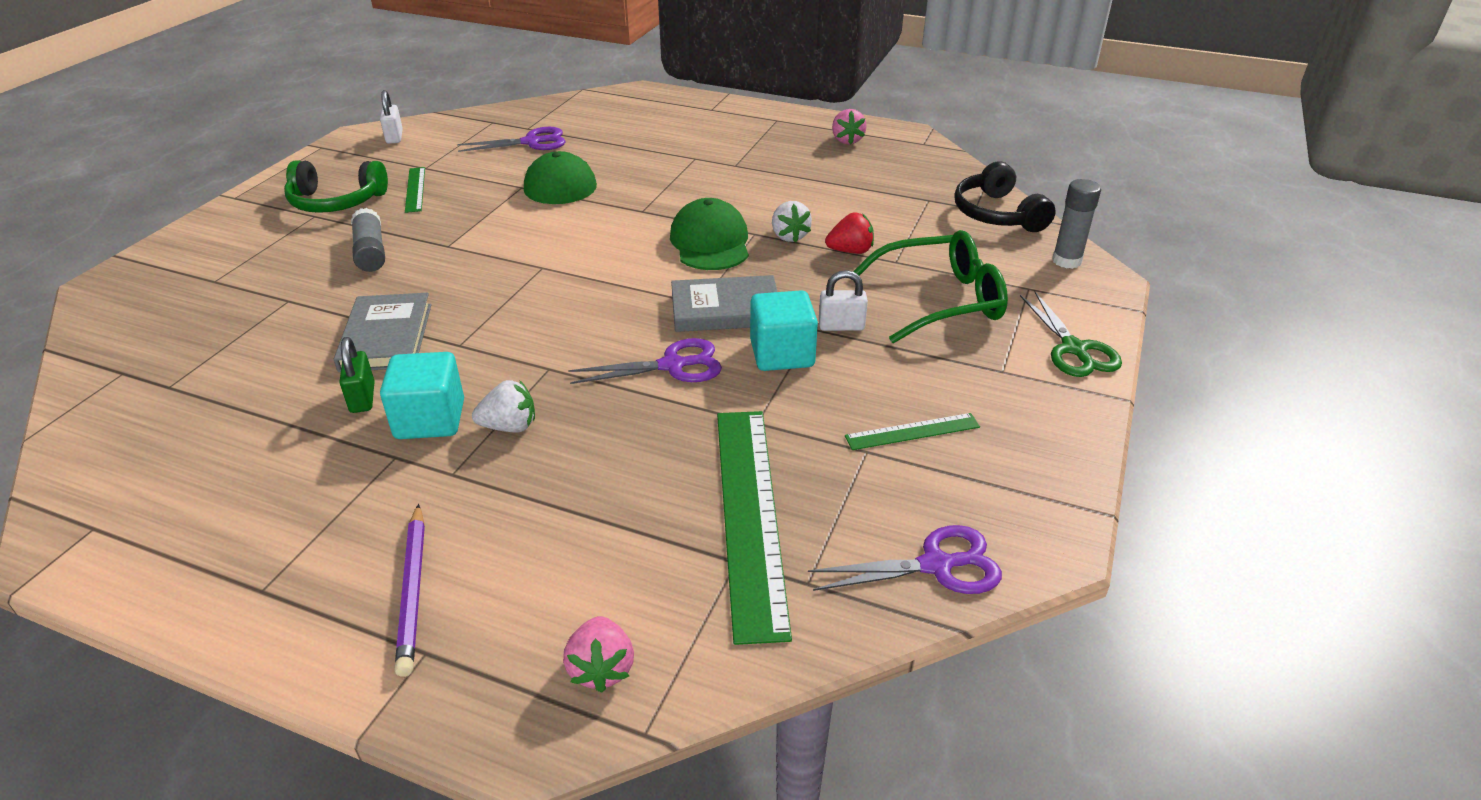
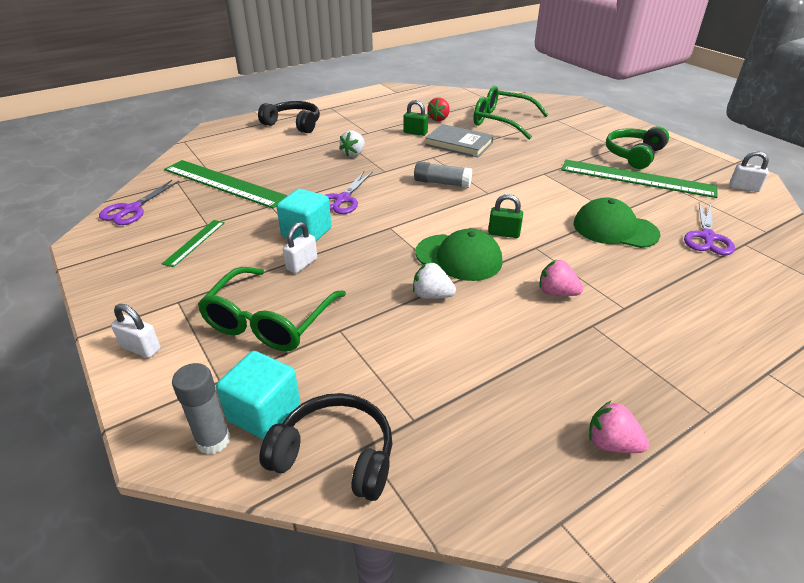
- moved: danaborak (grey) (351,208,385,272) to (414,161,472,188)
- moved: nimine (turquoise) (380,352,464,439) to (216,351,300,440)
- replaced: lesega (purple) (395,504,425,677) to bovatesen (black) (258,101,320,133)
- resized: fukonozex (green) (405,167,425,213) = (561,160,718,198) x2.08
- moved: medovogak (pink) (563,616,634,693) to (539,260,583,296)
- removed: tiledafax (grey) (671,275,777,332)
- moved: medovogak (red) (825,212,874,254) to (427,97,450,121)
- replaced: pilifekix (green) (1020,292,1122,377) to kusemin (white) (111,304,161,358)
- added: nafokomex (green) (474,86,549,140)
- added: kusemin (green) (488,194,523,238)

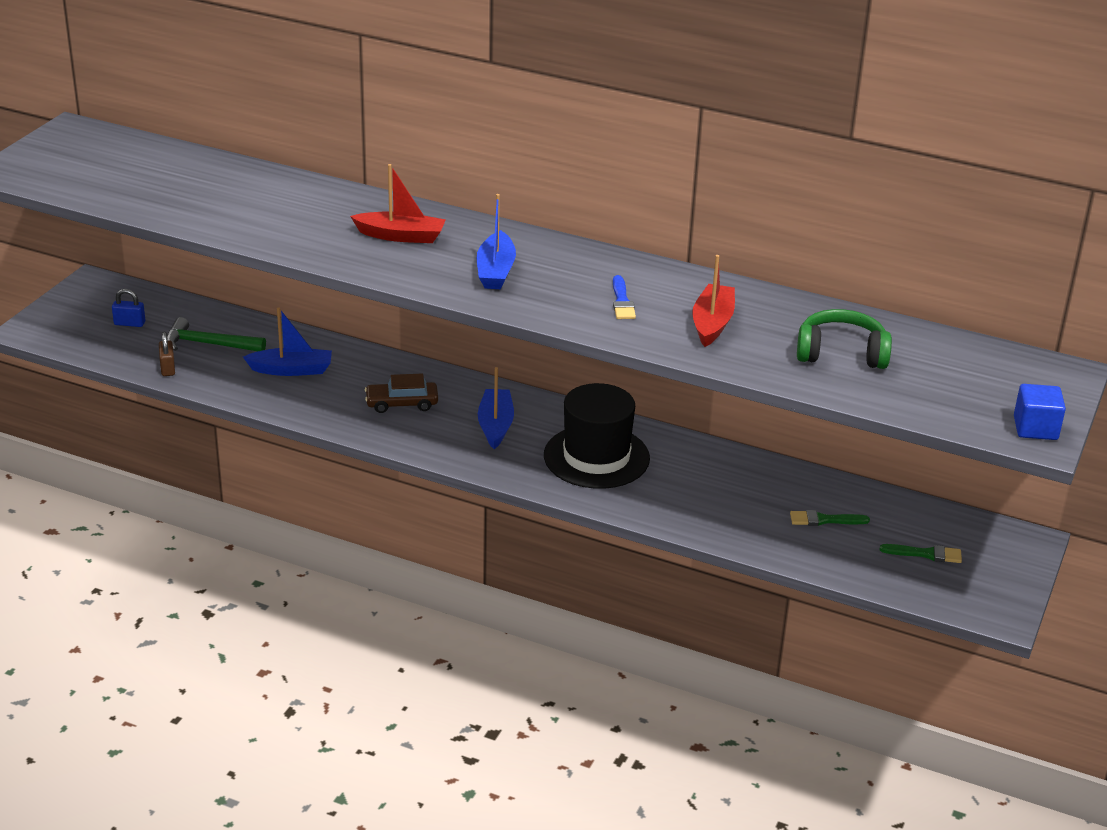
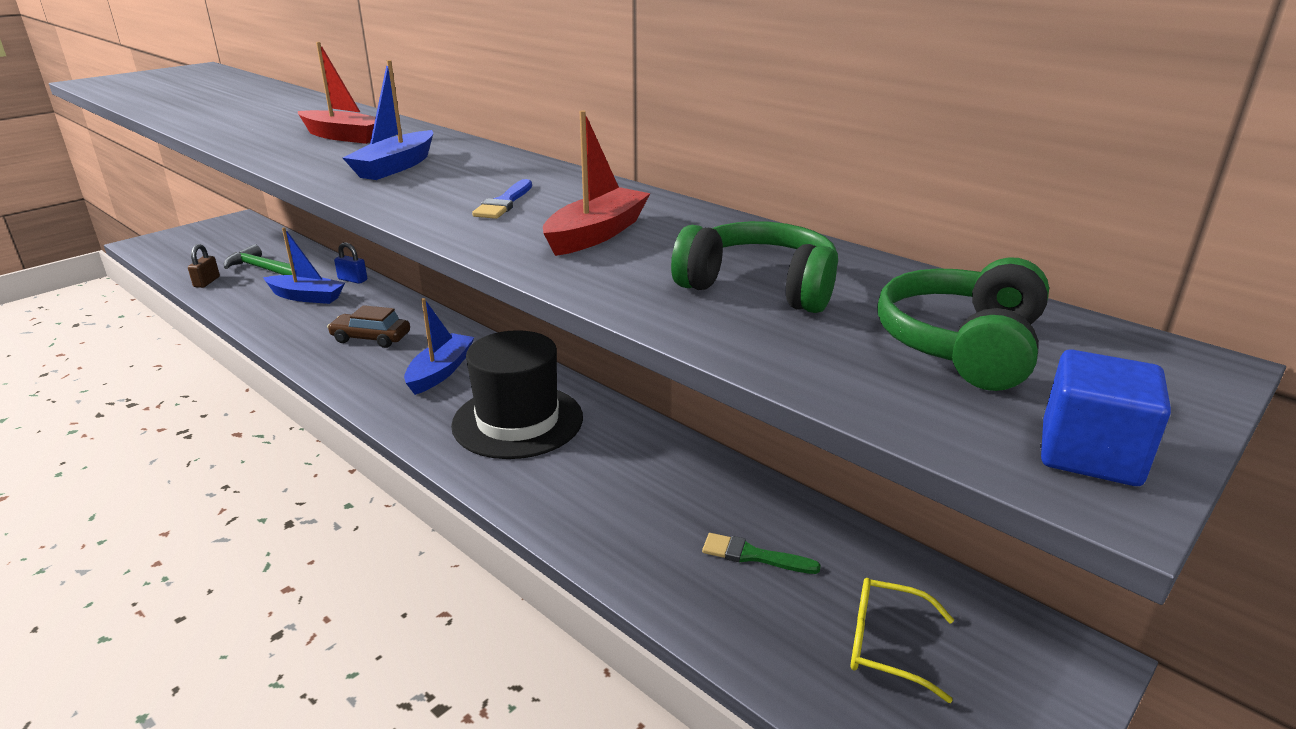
- moved: kusemin (blue) (112,289,145,327) to (334,242,367,284)
- replaced: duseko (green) (880,544,962,563) to nafokomex (yellow) (851,578,954,703)
- added: bovatesen (green) (877,257,1049,391)

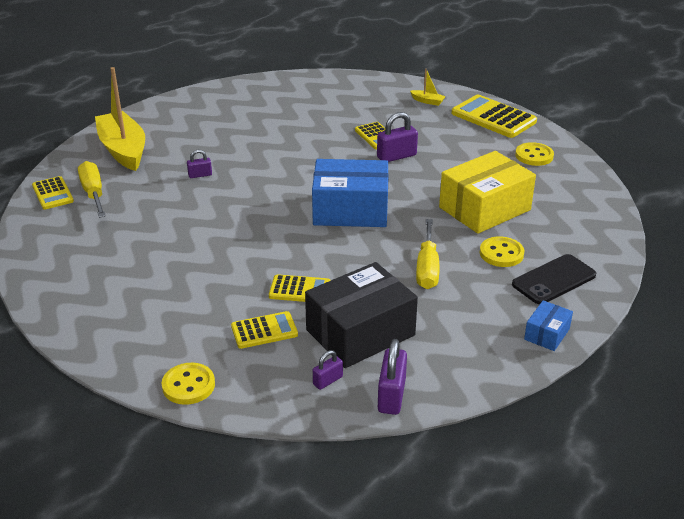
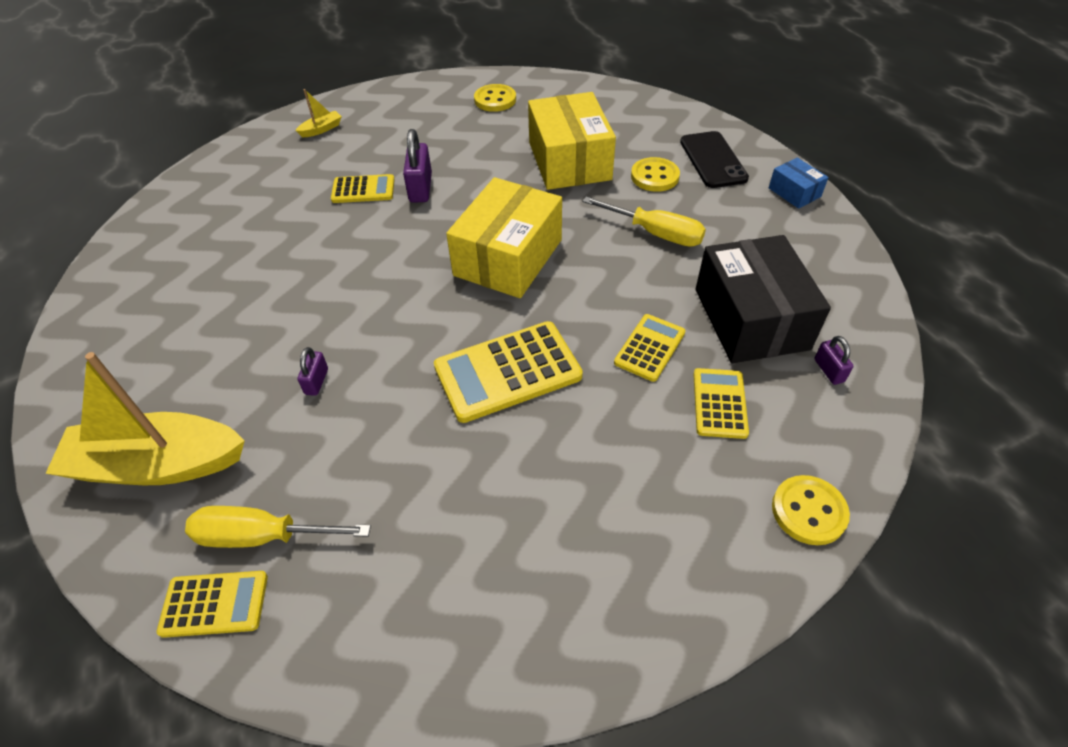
- recoloured: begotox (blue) (312,159,389,227) to begotox (yellow) (446,177,562,298)
- removed: kusemin (purple) (378,339,407,415)
- moved: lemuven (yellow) (451,95,537,138) to (434,321,583,423)

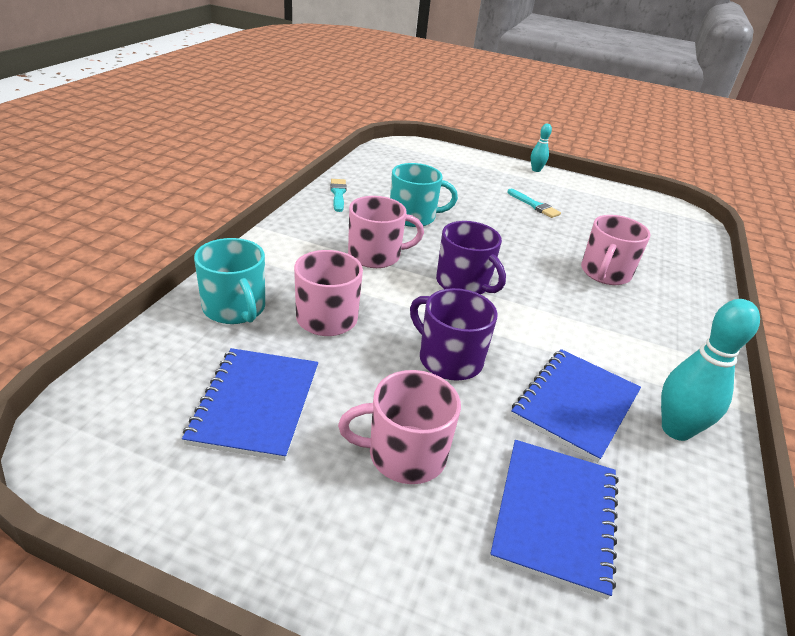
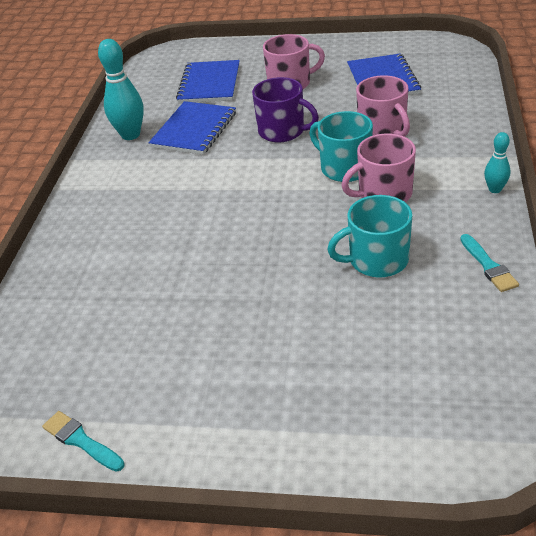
- moved: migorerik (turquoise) (194,238,265,324) to (309,111,373,182)
- removed: migorerik (purple) (436,221,506,294)
- moved: duseko (turquoise) (507,189,561,218) to (42,411,125,472)
- moved: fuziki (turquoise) (531,124,552,172) to (484,132,510,193)
- removed: migorerik (pink) (581,215,651,285)

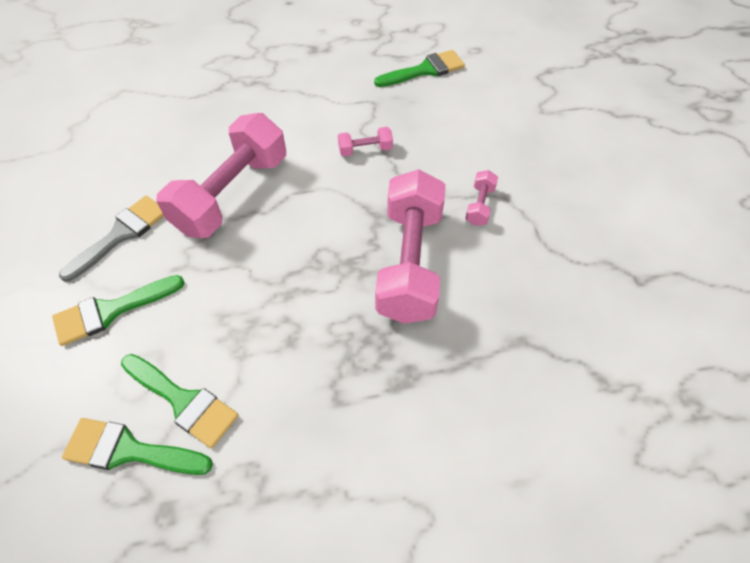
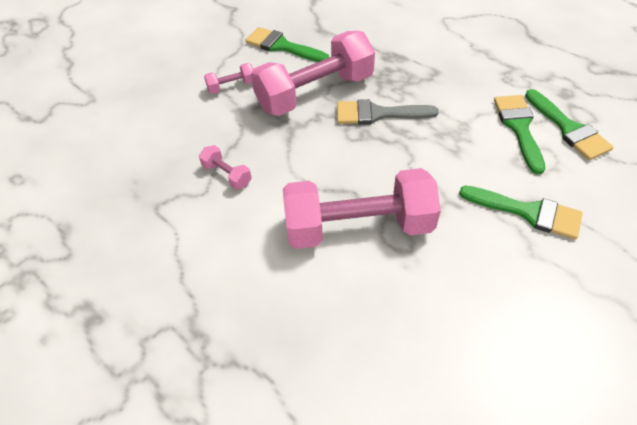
- moved: duseko (grey) (59,196,164,282) to (337,99,439,125)
- moved: duseko (green) (374,50,465,87) to (246,27,329,62)

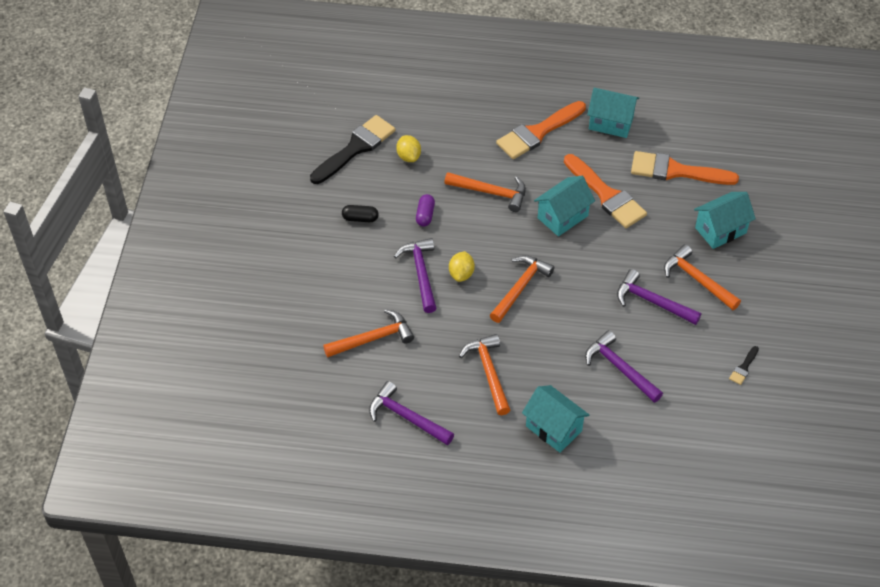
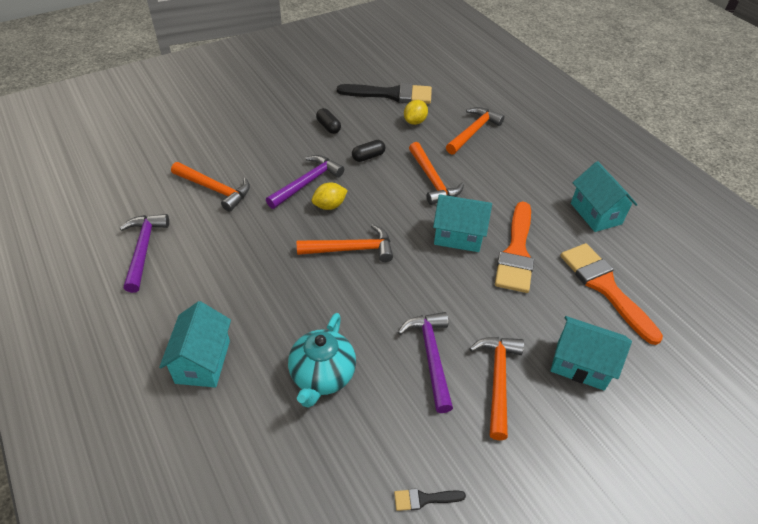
- recoloured: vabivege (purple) (416,194,435,226) to vabivege (black) (352,140,385,162)
- moved: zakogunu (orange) (459,334,510,415) to (446,107,505,154)
- removed: duseko (orange) (496,101,586,159)
- replaced: zakogunu (purple) (585,330,663,403) to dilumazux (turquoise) (288,313,356,408)

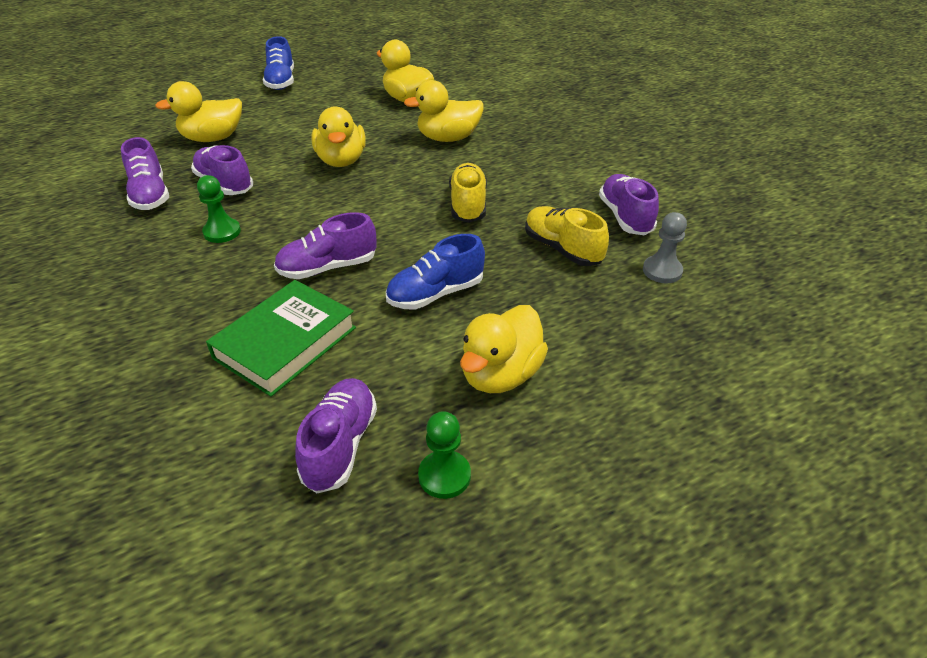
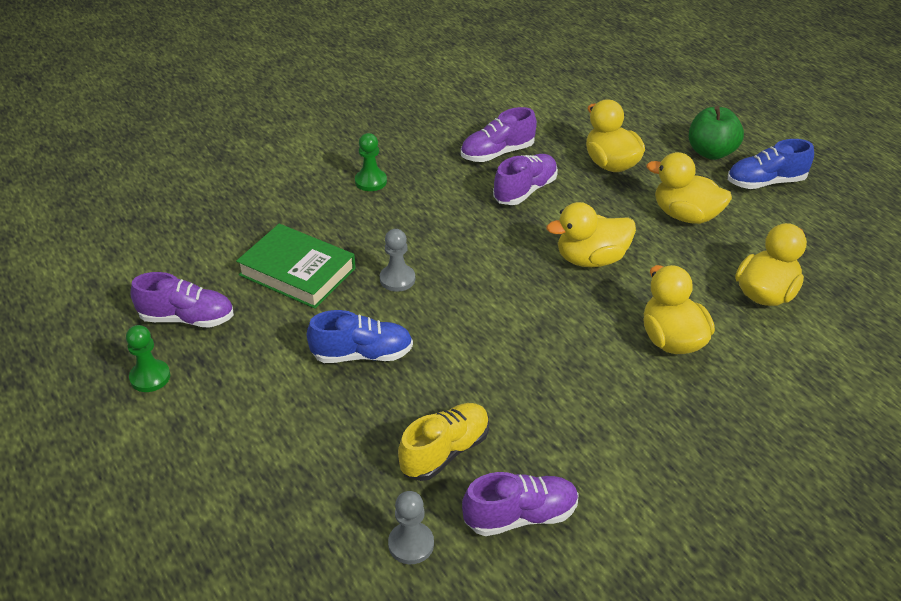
- moved: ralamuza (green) (197,175,241,243) to (355,133,387,191)
- replaced: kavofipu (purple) (274,212,377,279) to ralamuza (grey) (380,229,415,292)
- turned: kavofipu (blue) (386,234,485,310) = (306,310,413,363) 120 degrees clockwise
- removed: kavofipu (yellow) (449,163,487,223)
- moved: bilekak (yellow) (460,305,548,393) to (647,152,732,224)
- added: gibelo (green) (689,106,744,160)

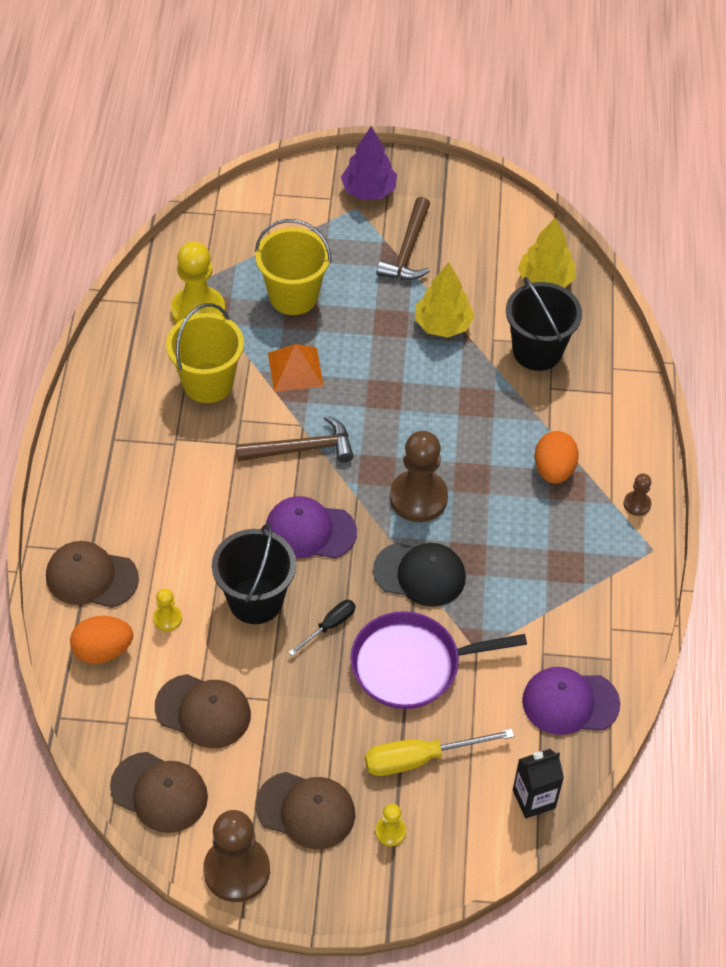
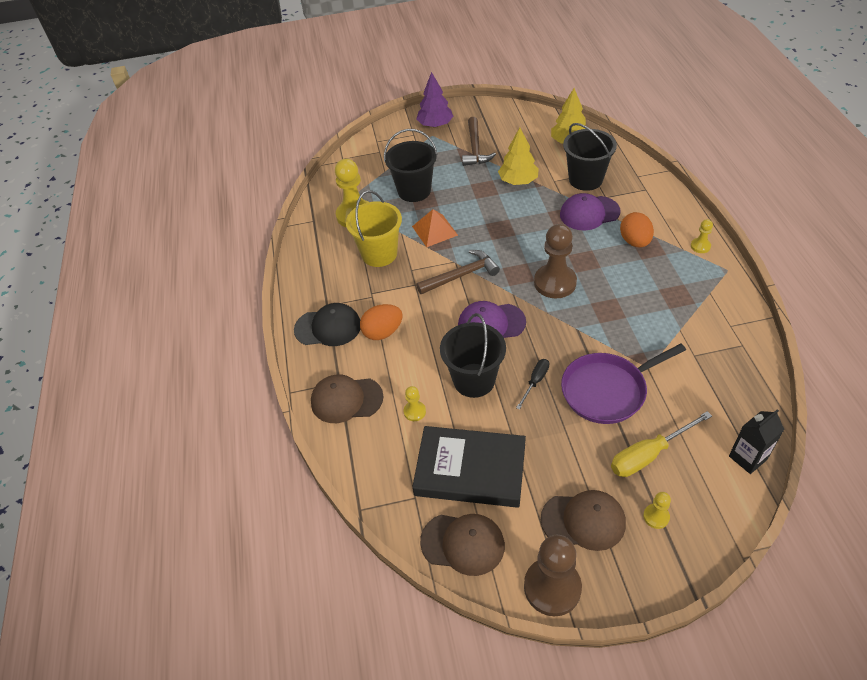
- moved: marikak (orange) (70,616,133,664) to (360,304,403,340)
- replaced: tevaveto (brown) (155,674,251,748) to tiledafax (black) (412,426,526,508)
- recoloured: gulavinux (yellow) (255,219,331,315) to gulavinux (black) (384,129,437,202)
- moved: tevaveto (black) (373,543,466,607) to (294,303,360,346)
- moved: tevaveto (purple) (522,667,620,735) to (560,193,620,231)
- recoloured: ralamuza (brown) (624,474,651,516) to ralamuza (yellow) (691,219,713,253)

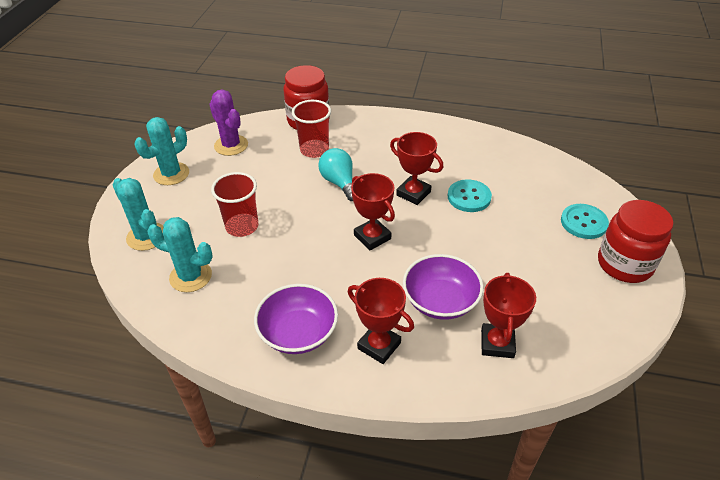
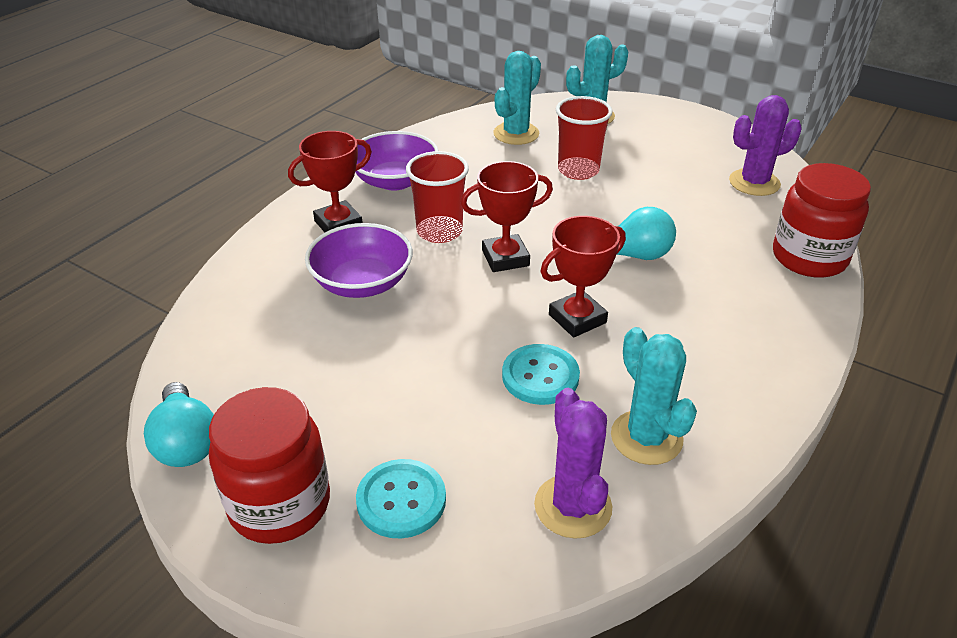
- moved: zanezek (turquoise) (134,117,189,185) to (611,327,697,465)
- moved: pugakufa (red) (292,100,331,158) to (406,151,469,243)
- removed: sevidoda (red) (481,273,536,358)
- added: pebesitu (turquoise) (144,382,214,467)
- added: zanezek (purple) (534,388,612,539)

